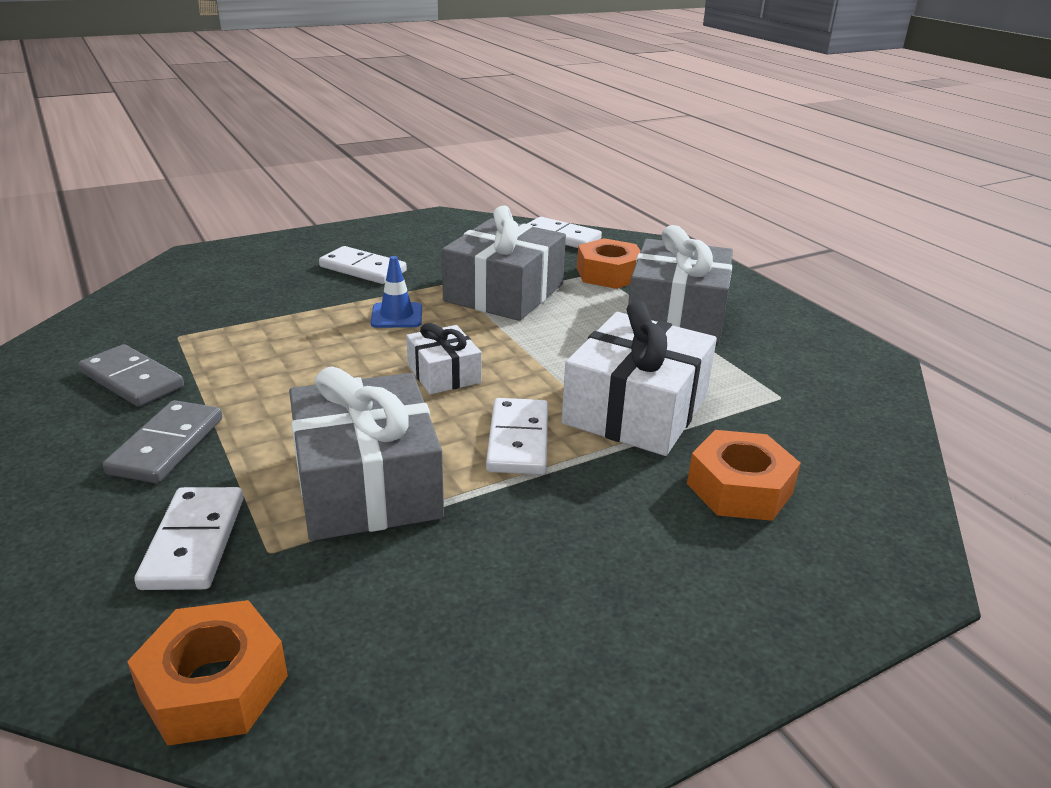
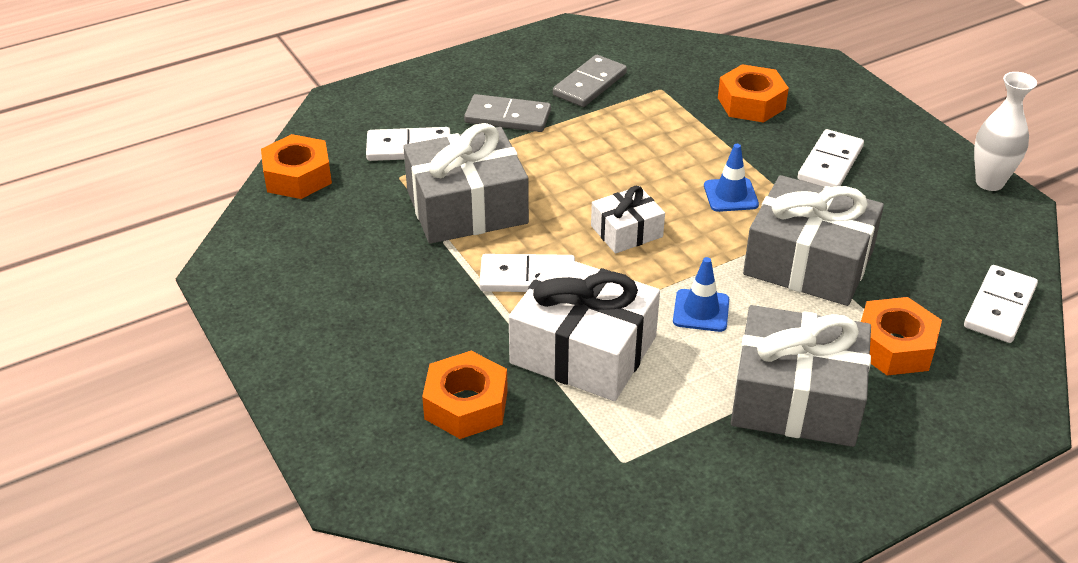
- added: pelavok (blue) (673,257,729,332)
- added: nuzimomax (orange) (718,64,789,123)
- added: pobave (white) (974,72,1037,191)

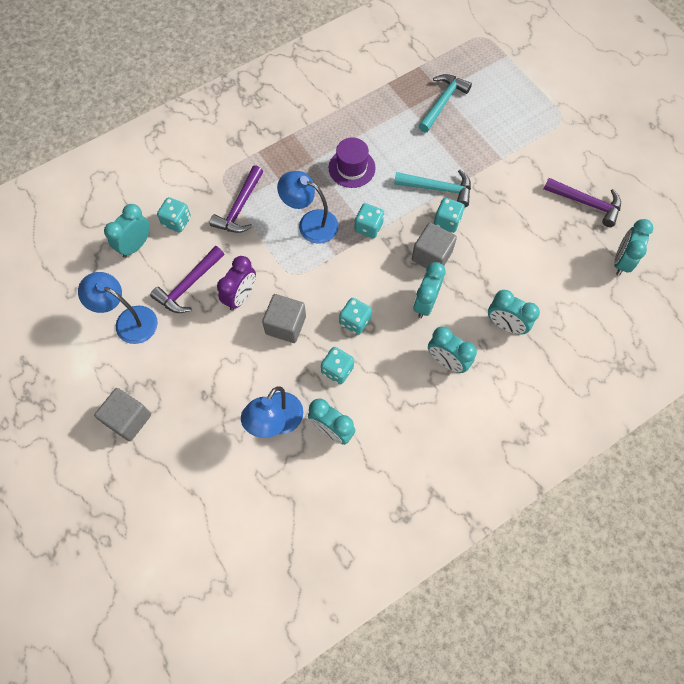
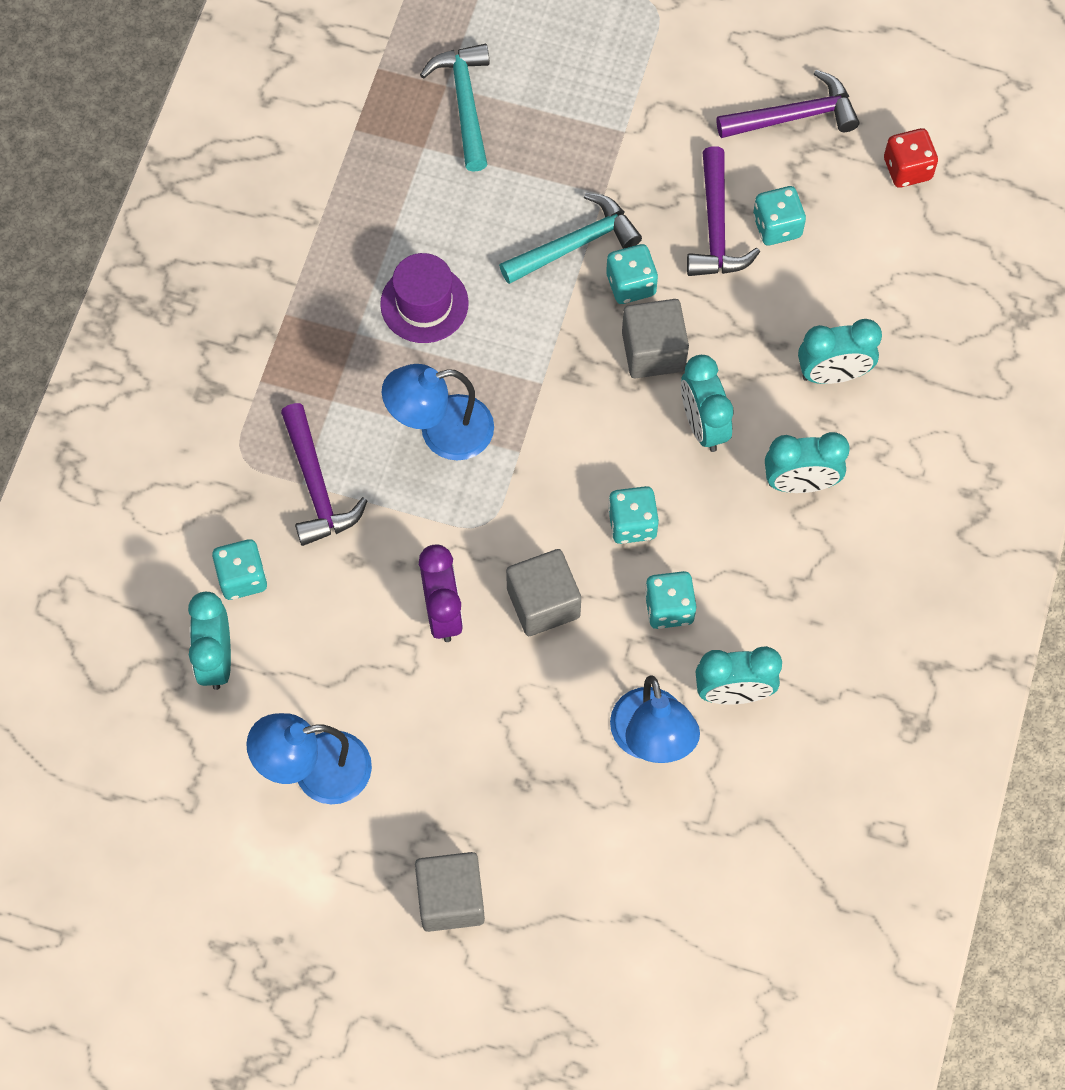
- moved: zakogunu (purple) (150,246,224,313) to (687,146,760,276)
- moved: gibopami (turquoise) (355,203,384,239) to (753,186,806,245)
- replaced: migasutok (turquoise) (614,219,653,276) to gibopami (red) (884,128,938,188)

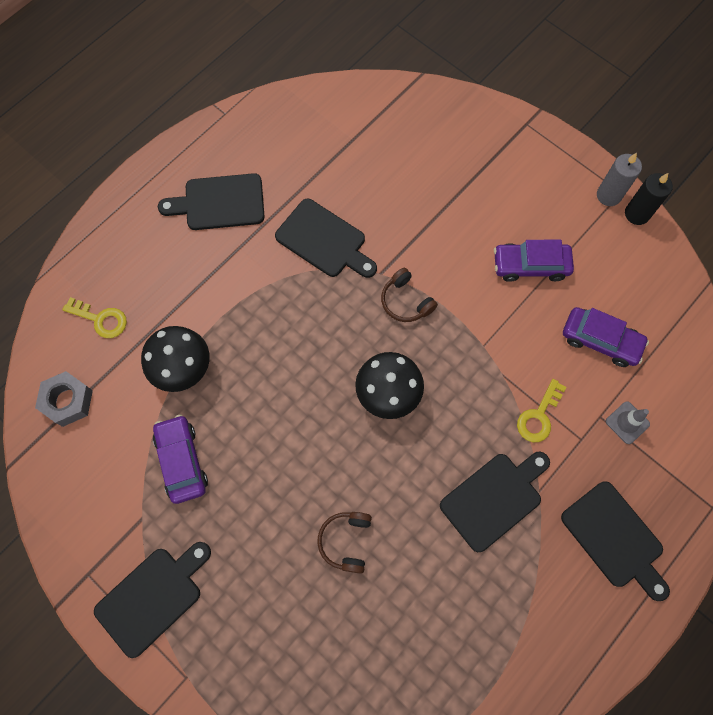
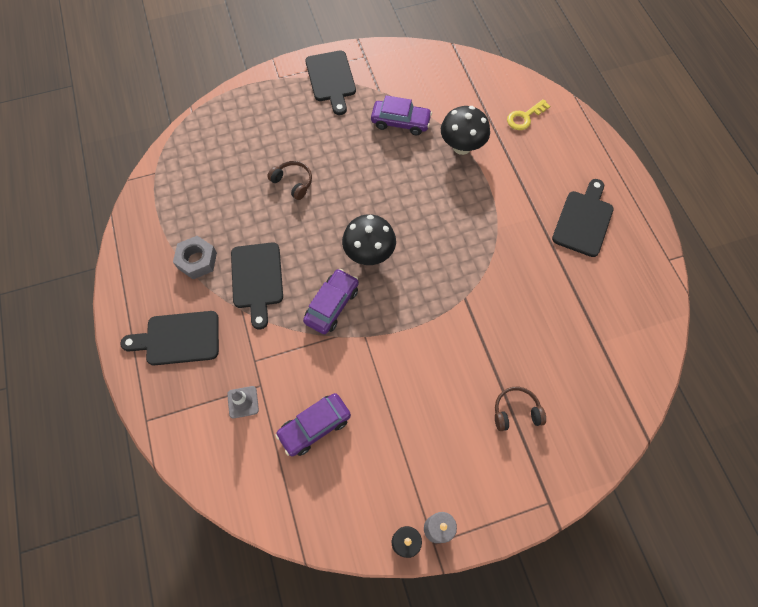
- moved: nuzimomax (grey) (35,371,93,427) to (173,236,217,279)
- removed: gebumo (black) (275,199,377,278)
- moved: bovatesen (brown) (381,268,438,322) to (495,387,546,431)
- moved: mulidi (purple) (494,240,574,282) to (303,269,359,334)
- removed: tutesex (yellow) (517,379,566,442)

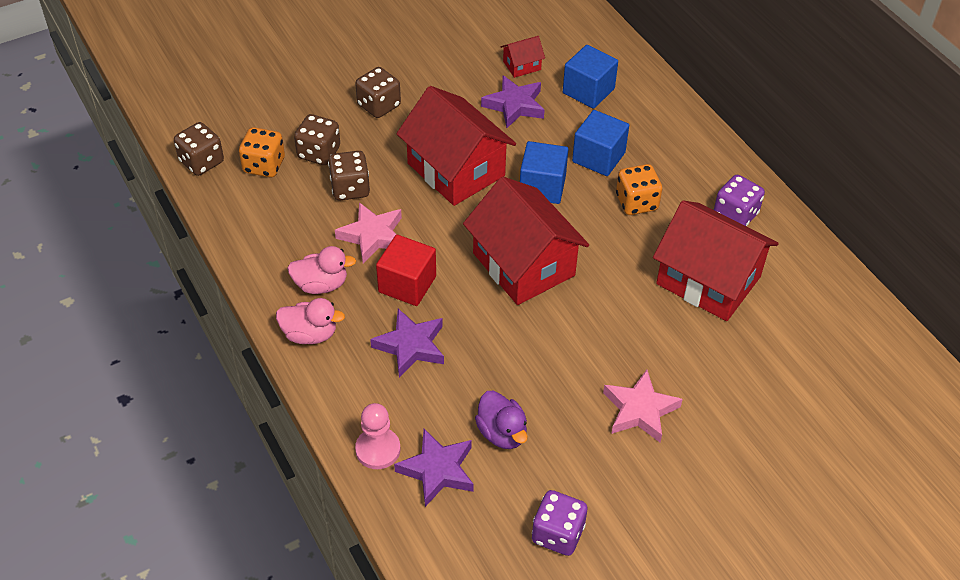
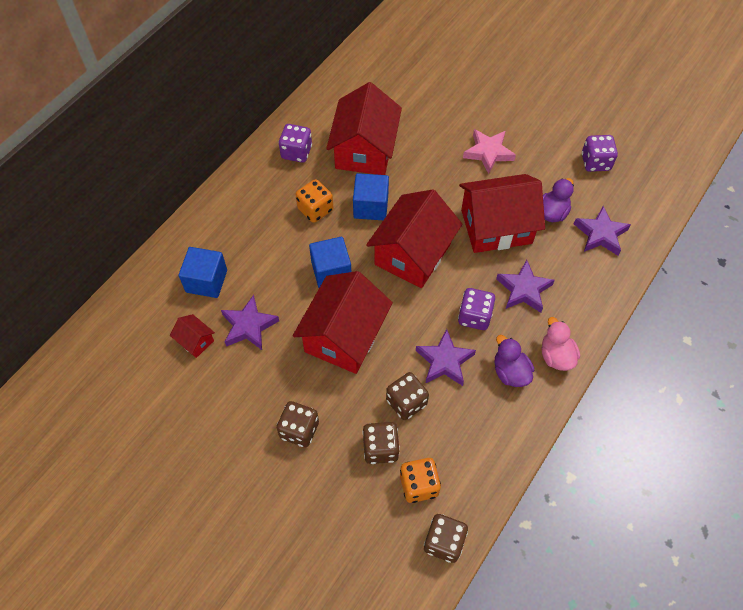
- recoloured: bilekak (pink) (287,246,356,294) to bilekak (purple) (494,335,534,387)
- recoloured: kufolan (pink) (335,202,402,264) to kufolan (purple) (416,329,476,386)
- removed: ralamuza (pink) (355,403,401,469)
- replaced: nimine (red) (376,235,436,306) to gibopami (purple) (458,288,495,330)
- moved: nimine (blue) (572,110,629,176) to (353,173,389,220)
- added: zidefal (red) (459,174,545,253)

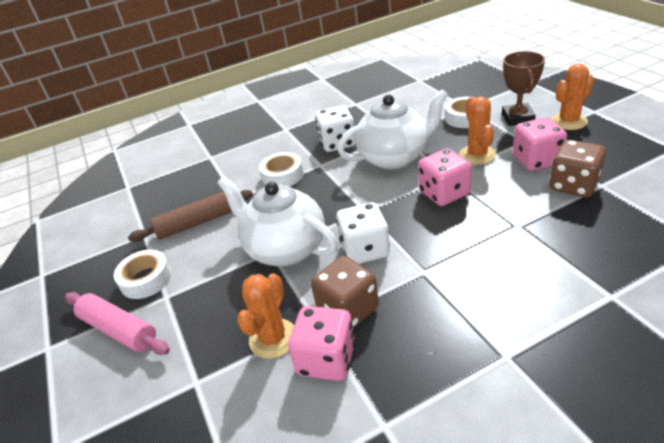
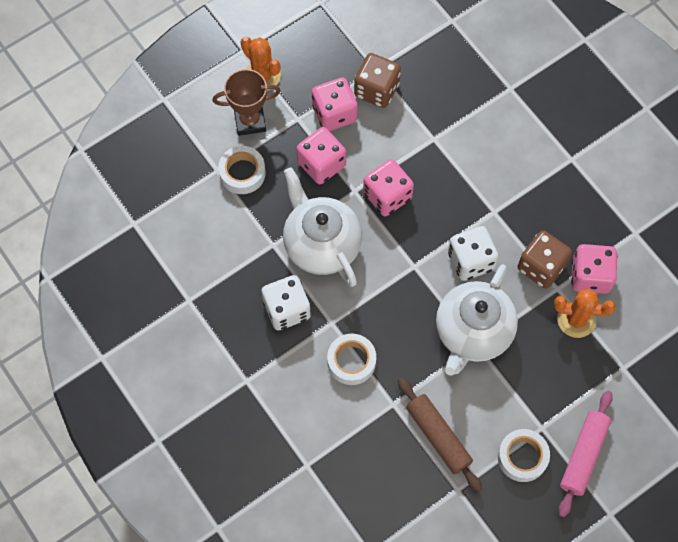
- replaced: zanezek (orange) (459,97,496,165) to gibopami (pink) (296,127,346,184)

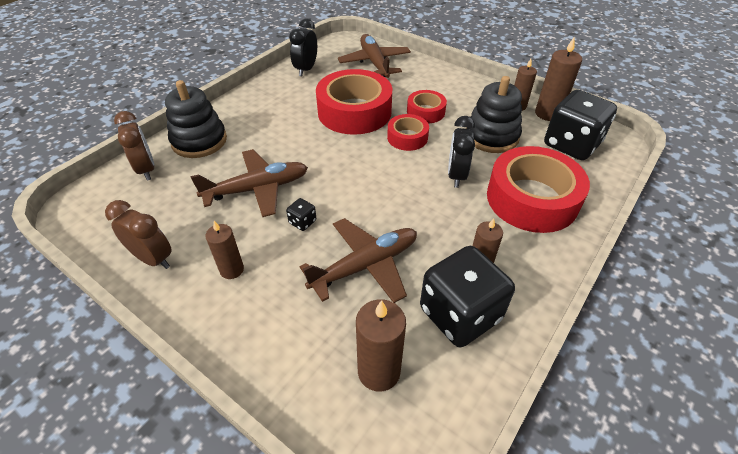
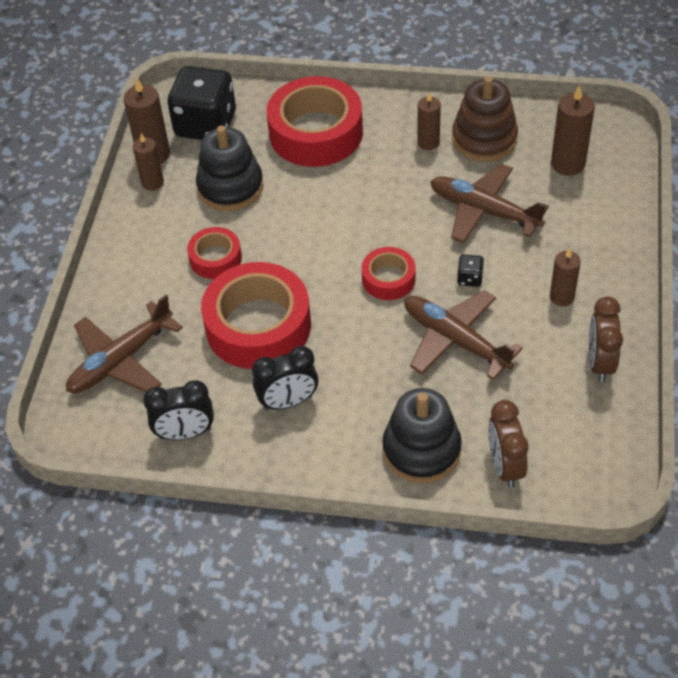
- turned: migasutok (brown) (114,111,154,180) = (488,400,529,488) 45 degrees counterclockwise
- moved: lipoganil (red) (387,114,429,151) to (362,247,416,300)
- replaced: gibopami (black) (420,246,515,347) to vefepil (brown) (452,76,518,162)
- moved: migasutok (black) (448,116,475,188) to (252,346,319,410)

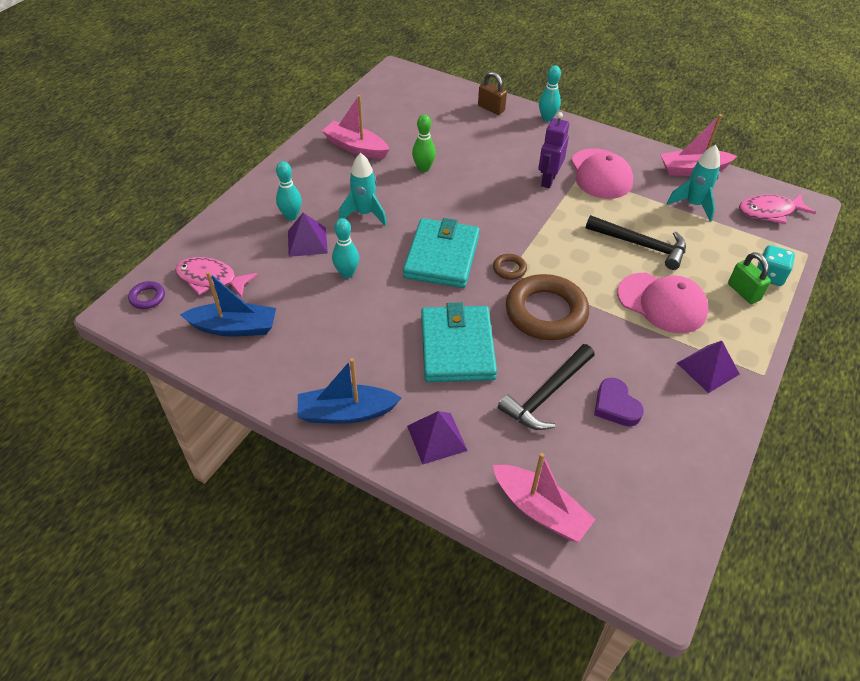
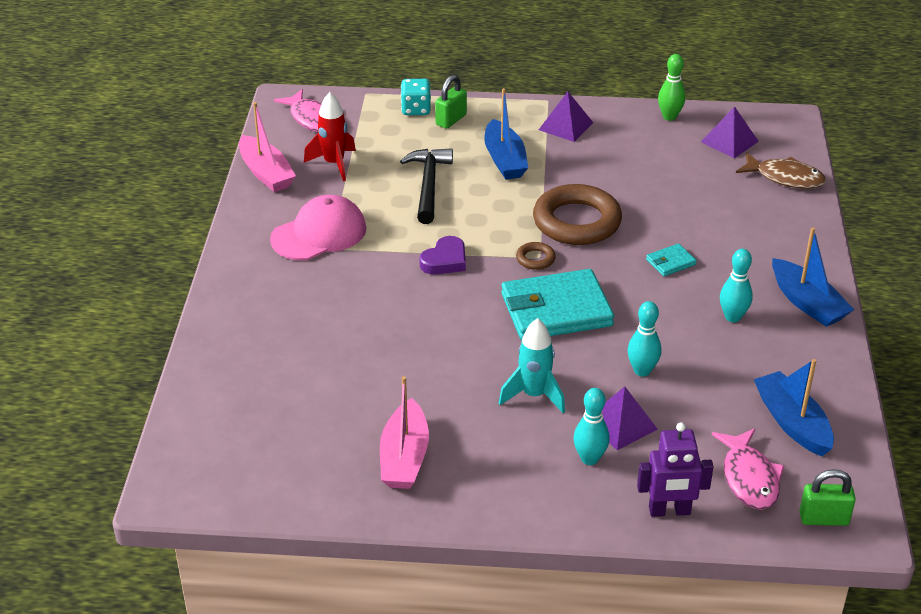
- replaced: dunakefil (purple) (128,281,165,309) to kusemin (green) (799,469,856,526)
- moved: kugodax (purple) (407,411,468,465) to (701,107,759,158)
- moved: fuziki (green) (412,114,436,172) to (658,54,685,121)
- resized: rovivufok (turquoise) (421,303,497,382) = (646,244,697,276) x0.43
- removed: kusemin (brown) (478,71,507,115)
- replaced: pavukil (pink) (493,453,596,542) to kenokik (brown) (736,152,826,189)
- removed: zakogunu (black) (498,344,595,430)
- moved: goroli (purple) (538,112,569,188) to (637,422,714,517)
- moved: fuziki (turquoise) (539,65,561,122) to (720,249,753,322)
- moved: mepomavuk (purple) (594,378,644,426) to (420,236,466,275)
- replaced: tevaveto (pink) (617,273,709,333) to pavukil (blue) (484,88,528,180)
- recoloured: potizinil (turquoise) (667,145,720,222) to potizinil (red) (304,92,356,181)

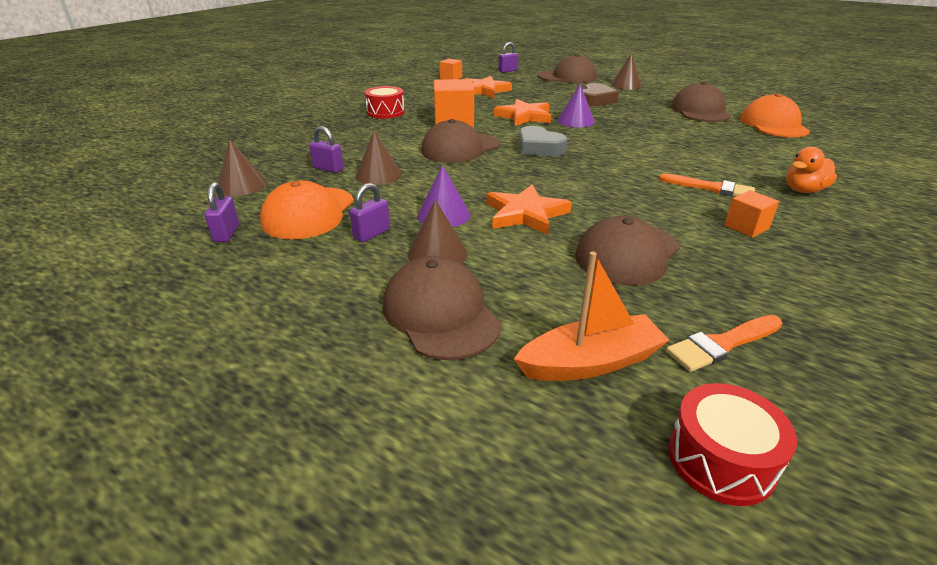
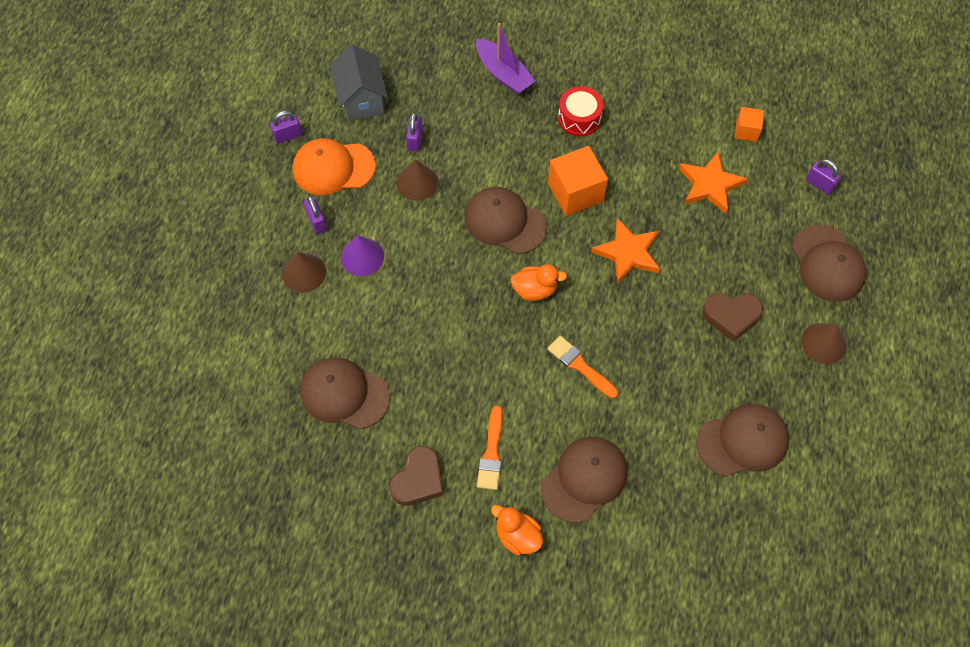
- replaced: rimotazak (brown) (218,139,267,196) to zidefal (grey) (330,45,388,121)
- turned: kusemin (purple) (349,183,390,242) = (304,196,327,234) 45 degrees clockwise
- moved: tevaveto (brown) (383,256,501,360) to (541,437,627,523)
- removed: kufolan (orange) (486,184,572,235)
- removed: pavukil (orange) (514,252,669,381)
- replaced: mepomavuk (grey) (519,126,567,156) to bilekak (orange) (510,264,567,301)
- removed: rimotazak (purple) (557,84,595,128)
- moved: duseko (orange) (666,315,782,372) to (547,336,618,399)
- removed: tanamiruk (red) (668,383,797,506)
- replaced: nimine (orange) (724,190,779,238) to mepomavuk (brown) (389,446,443,506)
- removed: tevaveto (orange) (740,93,810,137)
- added: pavukil (purple) (476,23,536,94)

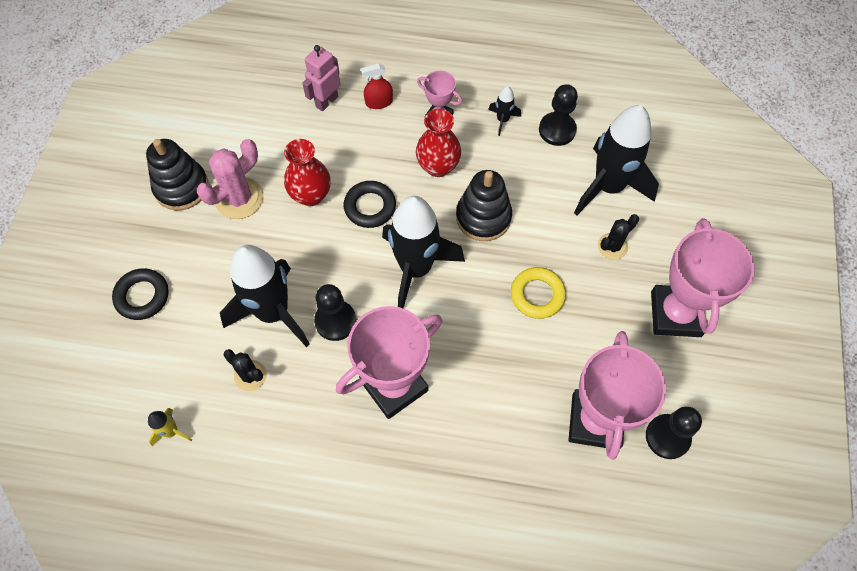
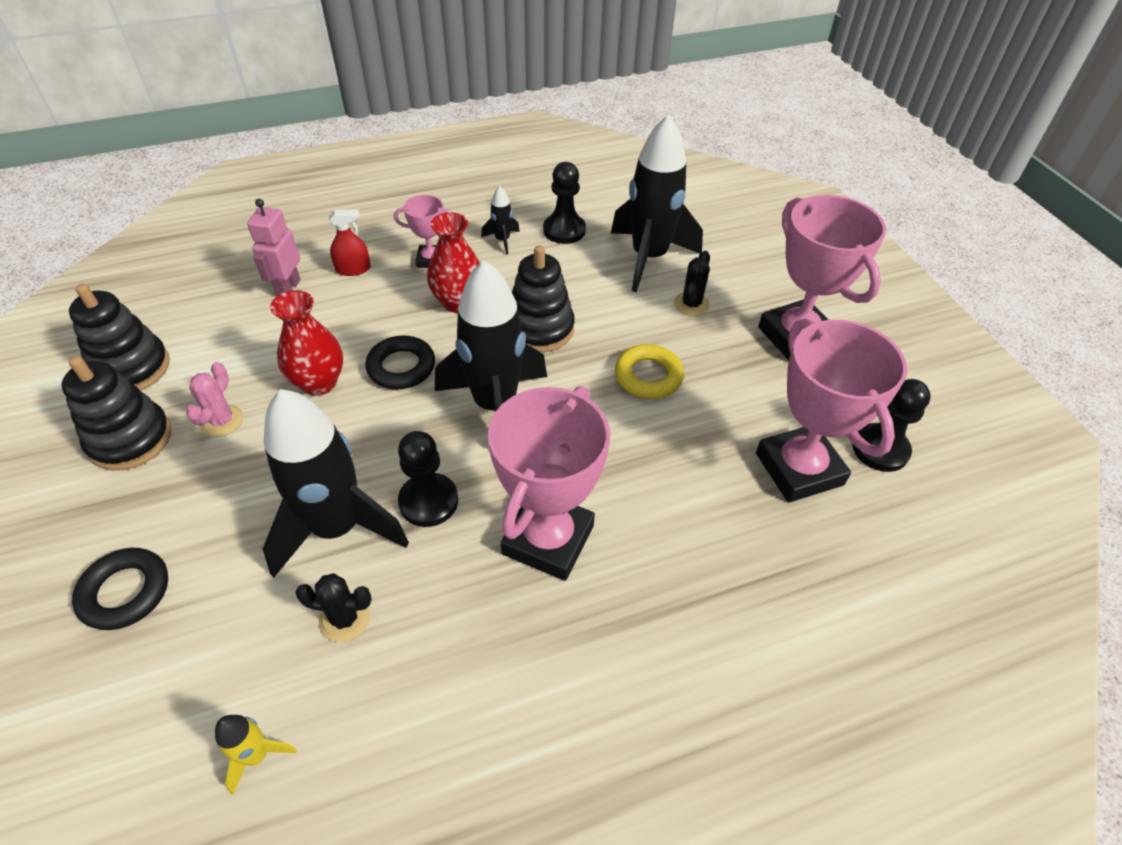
- resized: zanezek (pink) (197,139,264,219) = (186,362,244,437) x0.61
- turned: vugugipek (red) (361,63,393,109) = (329,209,371,276) 150 degrees counterclockwise
- added: vefepil (black) (69,284,170,391)

